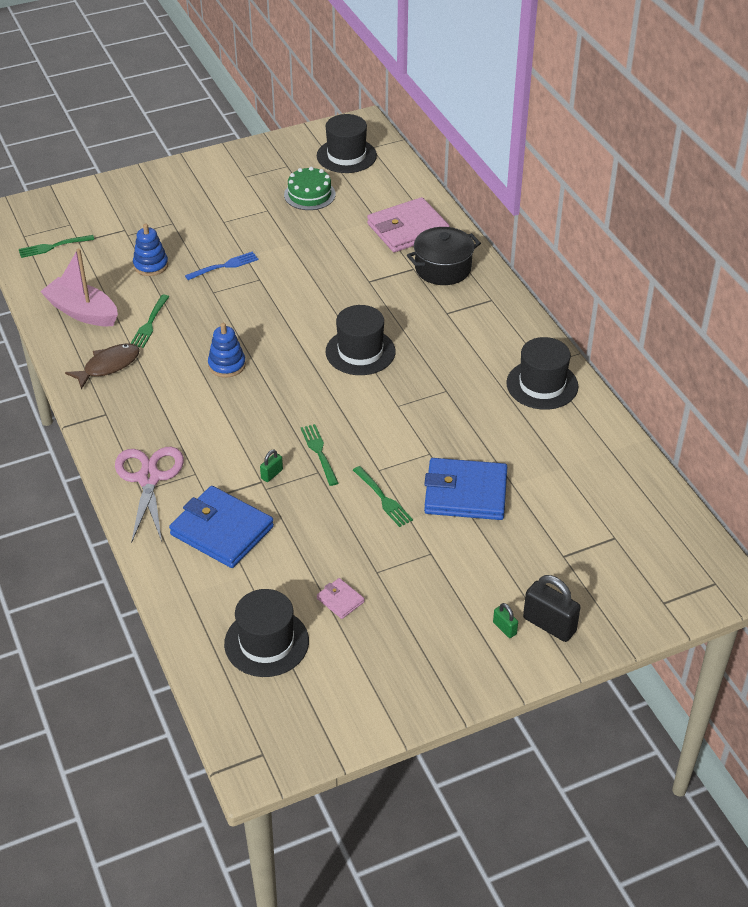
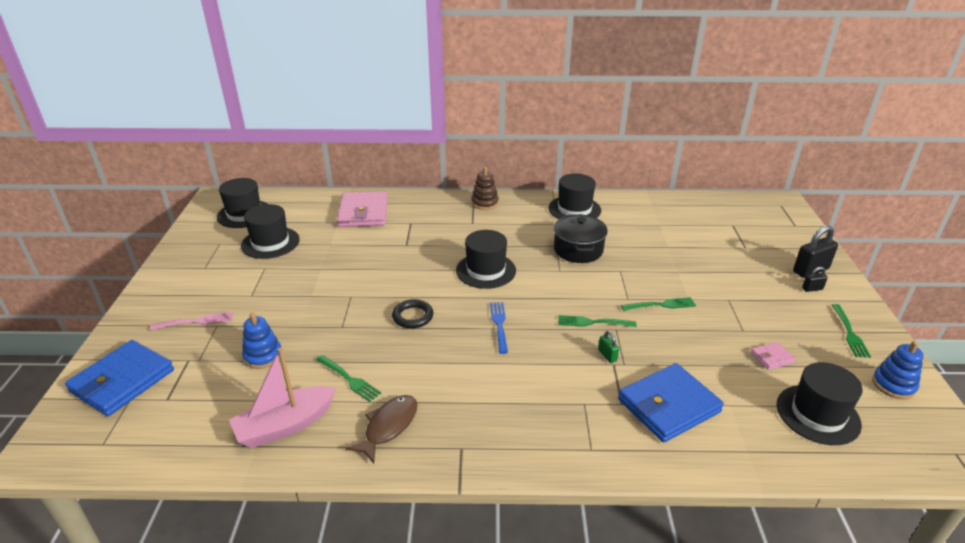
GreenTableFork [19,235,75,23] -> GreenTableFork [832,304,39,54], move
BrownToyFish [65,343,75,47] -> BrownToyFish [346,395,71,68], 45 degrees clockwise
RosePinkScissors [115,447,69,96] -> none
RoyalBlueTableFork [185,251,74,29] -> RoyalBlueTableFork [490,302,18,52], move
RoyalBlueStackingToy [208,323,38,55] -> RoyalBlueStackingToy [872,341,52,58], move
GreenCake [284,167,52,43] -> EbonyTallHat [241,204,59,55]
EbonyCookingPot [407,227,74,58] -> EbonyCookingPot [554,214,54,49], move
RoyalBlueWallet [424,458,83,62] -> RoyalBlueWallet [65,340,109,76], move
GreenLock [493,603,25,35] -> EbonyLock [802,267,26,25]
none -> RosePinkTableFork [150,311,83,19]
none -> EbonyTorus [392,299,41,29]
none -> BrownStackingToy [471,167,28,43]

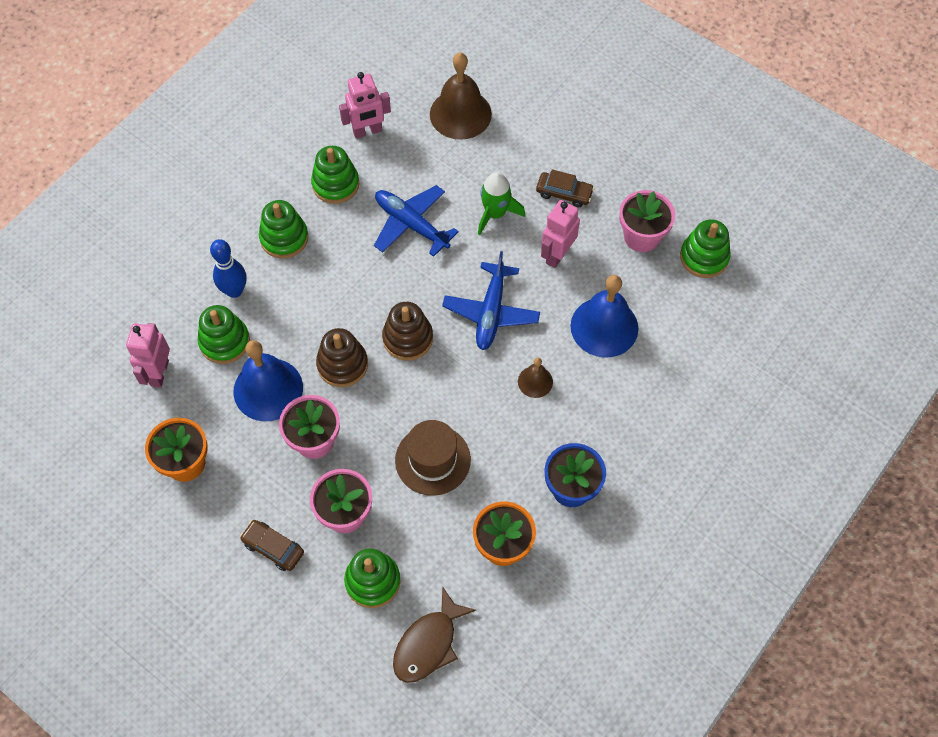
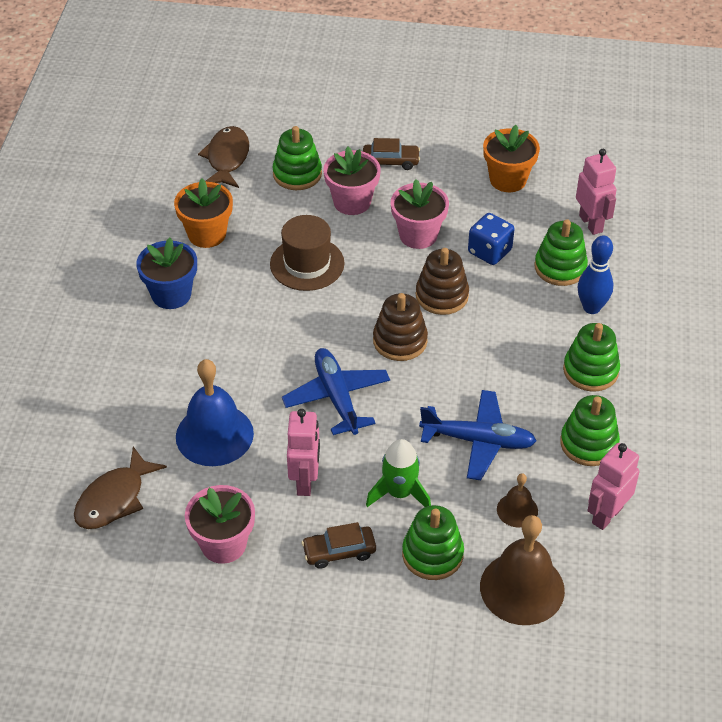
RoyalBlueBell [234,340,69,81] -> RoyalBlueGameDie [468,213,46,52]
BrownBell [518,357,35,41] -> BrownBell [497,473,41,55], move
GreenStackingToy [680,219,51,59] -> GreenStackingToy [402,505,62,75], move
none -> BrownToyFish [74,447,93,82]

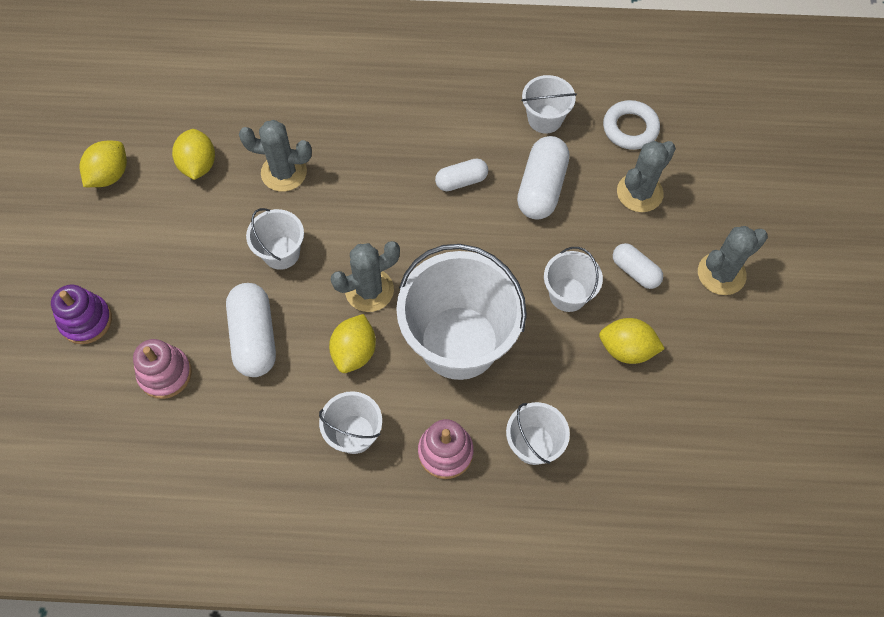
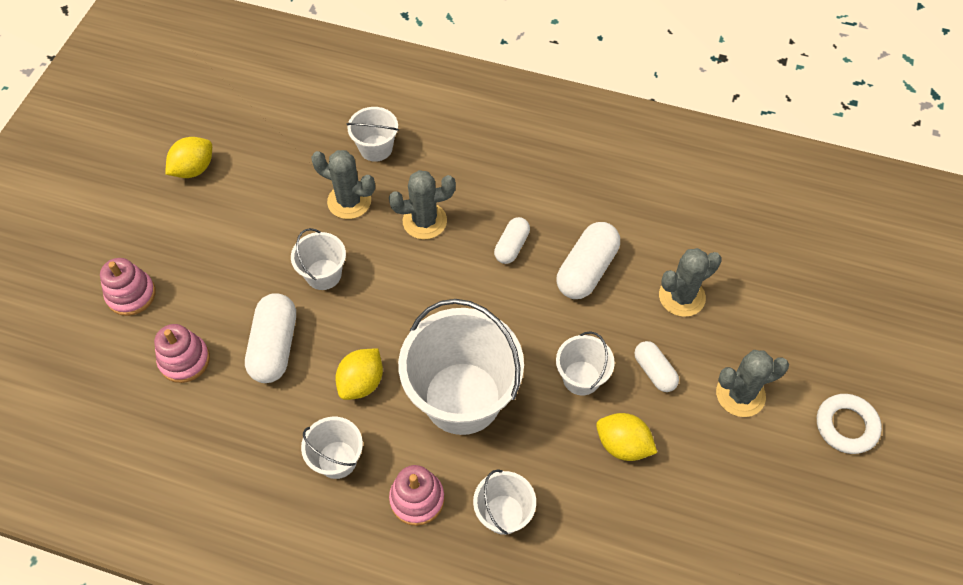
RoyalPurpleStackingToy [51,285,61,59] -> RosePinkStackingToy [100,258,56,58]
YellowLemon [172,129,43,51] -> none
AshGreySaguaroCactus [331,241,69,71] -> AshGreySaguaroCactus [389,170,67,69], move
SnowWhiteCapsule [435,158,53,33] -> SnowWhiteCapsule [494,217,36,47], 60 degrees counterclockwise
SnowWhitePail [521,75,56,58] -> SnowWhitePail [346,107,53,55], move
SnowWhiteTorus [603,100,57,50] -> SnowWhiteTorus [817,394,65,60], move

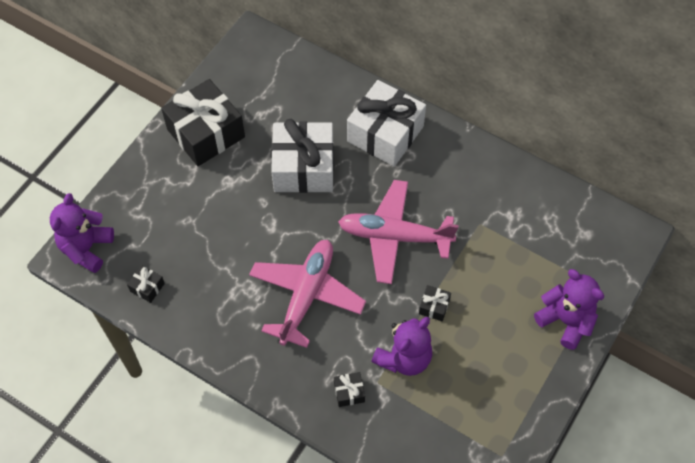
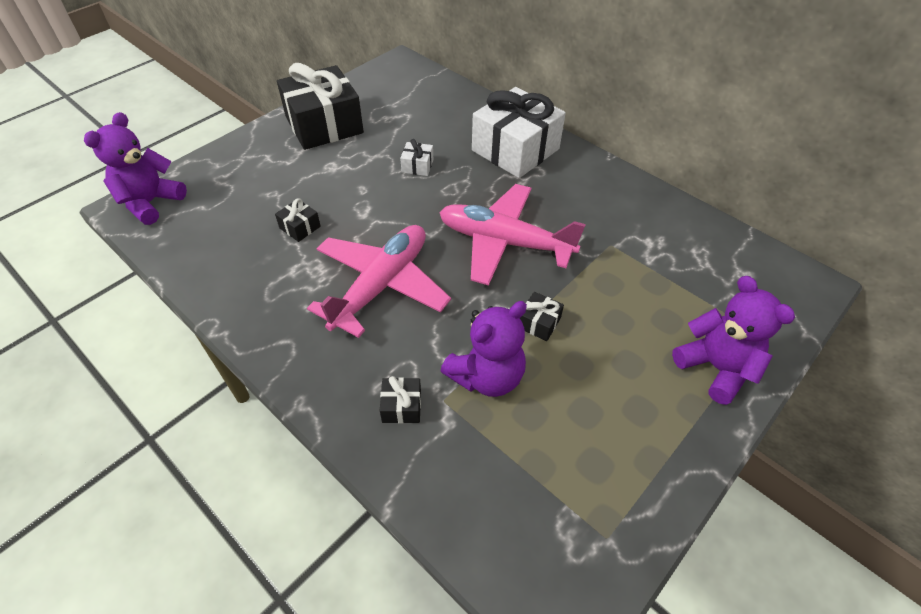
EbonyWrappedGift [127,265,38,38] -> EbonyWrappedGift [275,198,46,44], move
SnowWhiteWrappedGift [271,119,63,74] -> SnowWhiteWrappedGift [400,139,33,37], x0.41

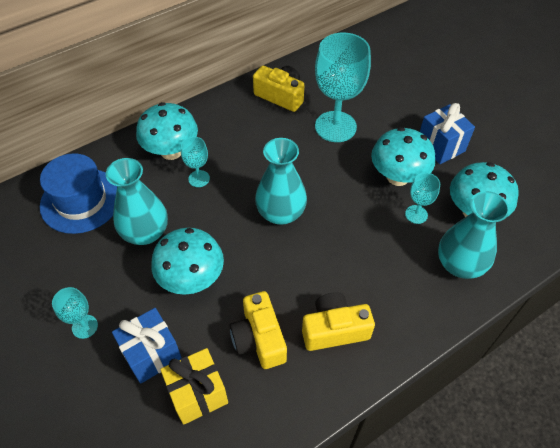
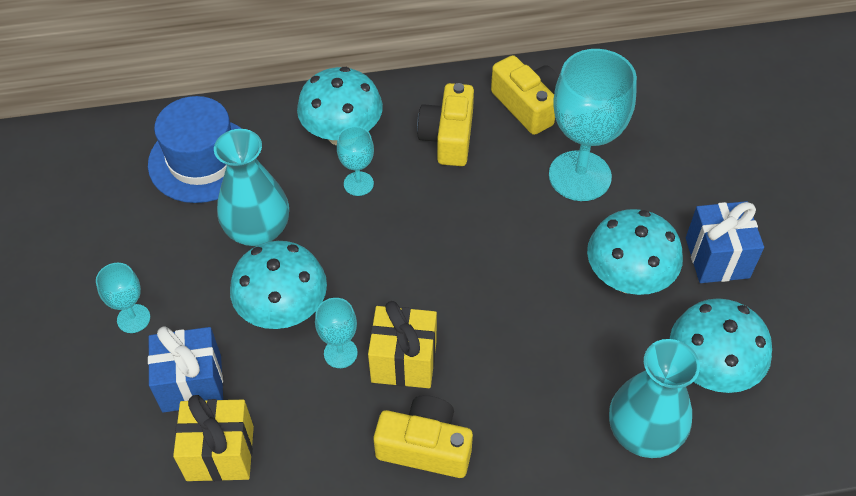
YellowCamera [230,291,57,78] -> YellowCamera [417,83,57,83], move
AquaVase [255,138,52,87] -> none
AquaGoblet [405,173,35,51] -> AquaGoblet [315,298,43,70], move
none -> YellowWrappedGift [368,301,69,87]

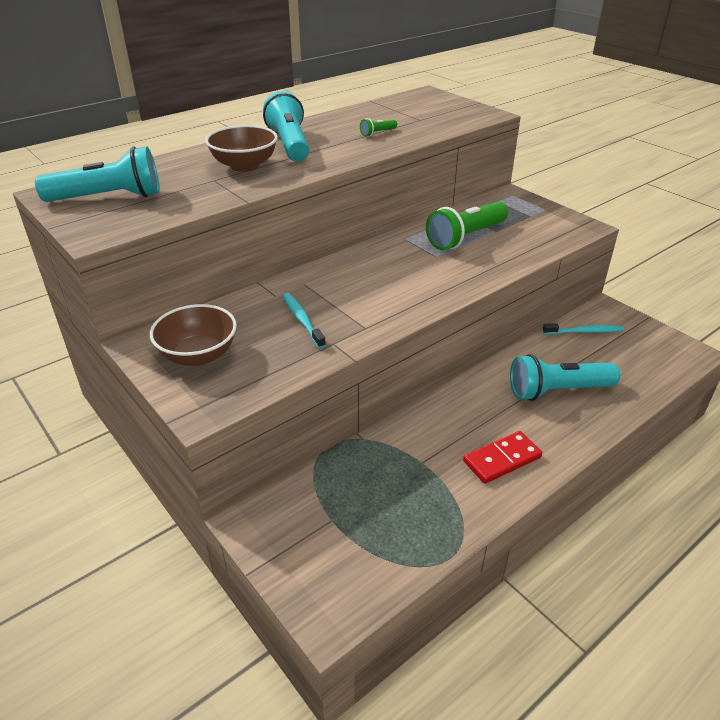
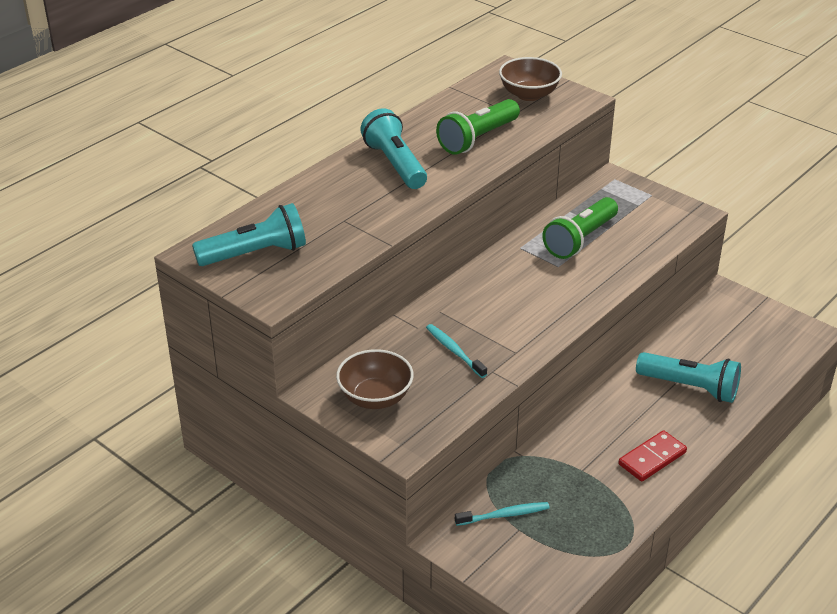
BrownDeepDish [205,125,73,47] -> BrownDeepDish [499,57,63,44], move
GreenFlashlight [360,118,37,19] -> GreenFlashlight [436,99,84,56], x2.34
AquaFlashlight [510,354,110,47] -> AquaFlashlight [636,352,105,51], 135 degrees counterclockwise
AquaDentalBrush [543,323,81,11] -> AquaDentalBrush [455,502,95,24], move

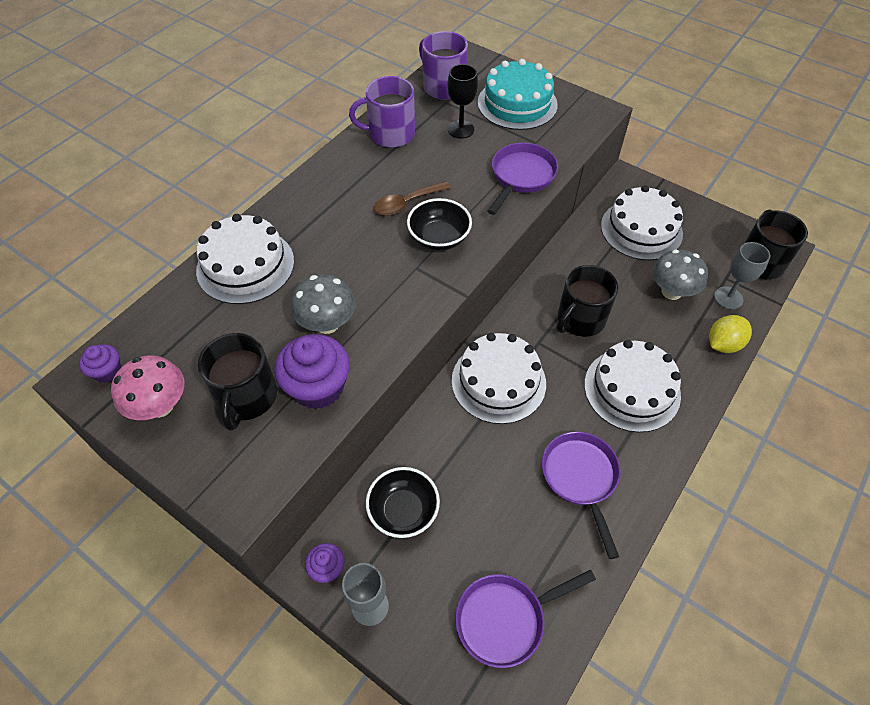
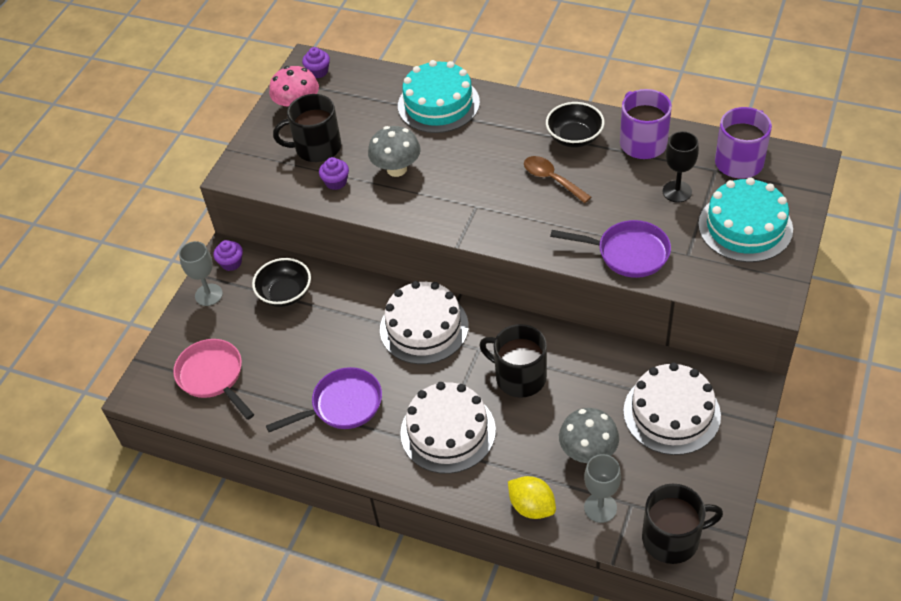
SnowWhiteCake [196,214,98,90] -> AquaCake [398,60,82,73]
RoyalPurpleFairyCake [274,334,76,75] -> RoyalPurpleFairyCake [319,157,30,33], x0.53
EbonyDeepDish [407,198,65,53] -> EbonyDeepDish [546,102,59,46], move
RoyalPurpleSkillet [455,570,141,98] -> RosePinkSkillet [173,339,81,81]

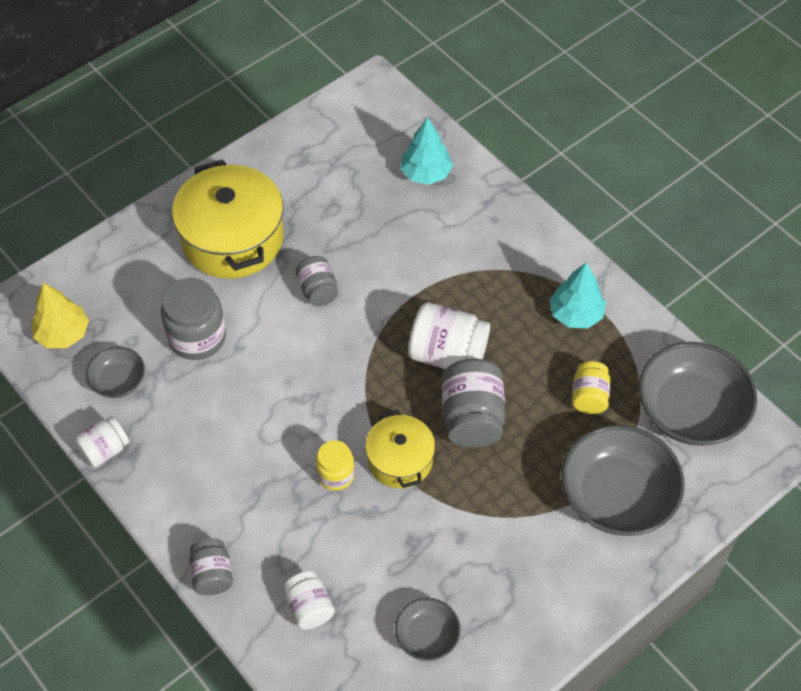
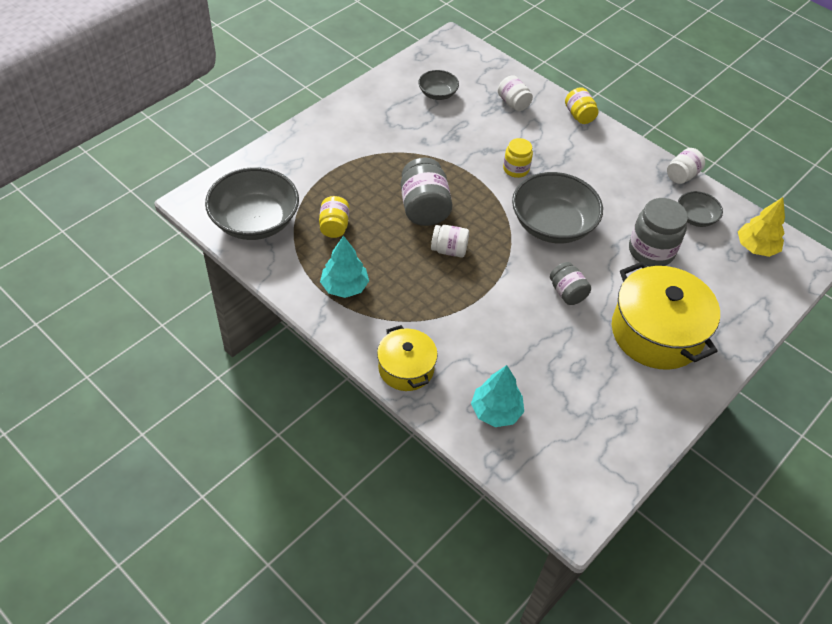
AshGreyJamJar [189,538,44,57] -> YellowJamJar [565,87,33,37]
YellowCookingPot [365,410,70,78] -> YellowCookingPot [377,325,61,66], move
SnowWhiteJamJar [408,302,82,67] -> SnowWhiteJamJar [431,225,38,32], x0.60
AshGreyDeepDish [561,425,124,111] -> AshGreyDeepDish [512,172,91,71], move

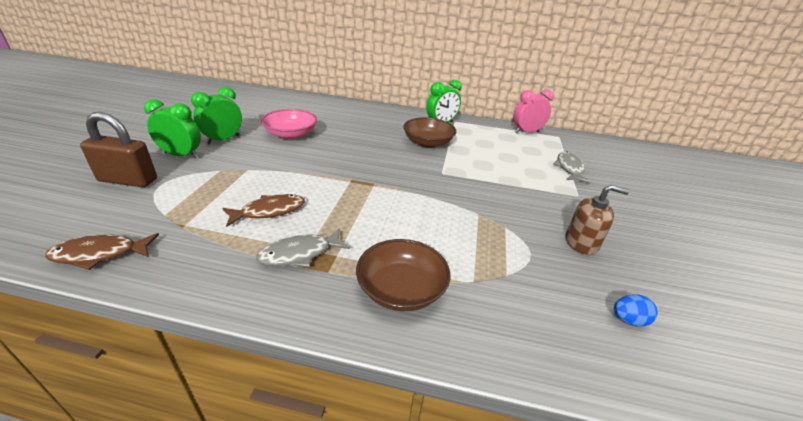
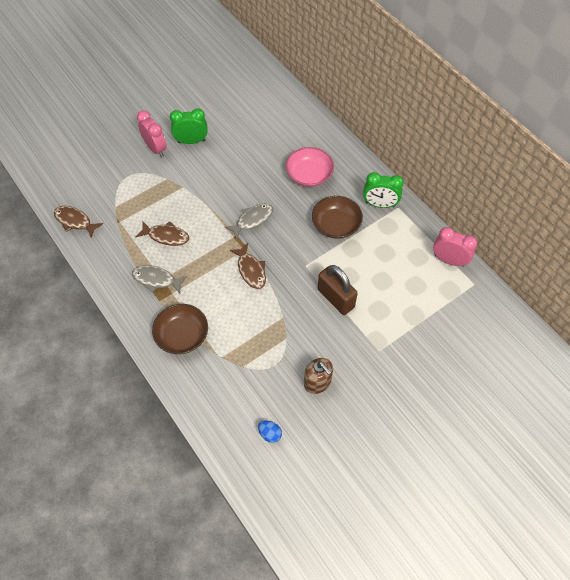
BrownLock [80,112,77,75] -> BrownLock [318,265,40,50], move
GreenAlarmClock [144,99,57,59] -> RosePinkAlarmClock [137,110,30,47]
RosePinkDeepDish [261,109,56,30] -> RosePinkDeepDish [285,147,49,40], move
AshGreyToyFish [553,151,38,32] -> AshGreyToyFish [225,204,48,36], move
none -> BrownToyFish [230,243,36,46]

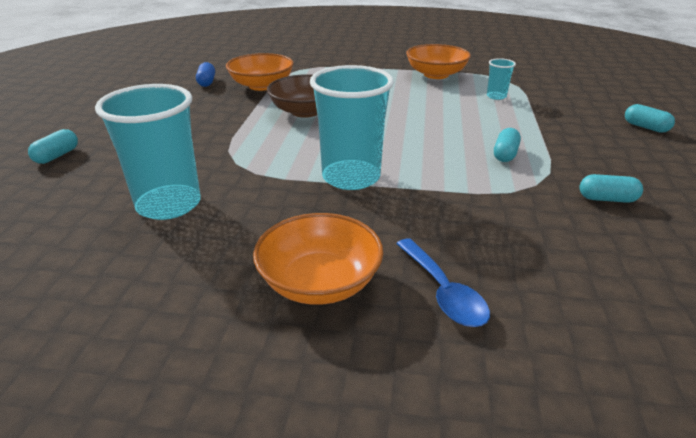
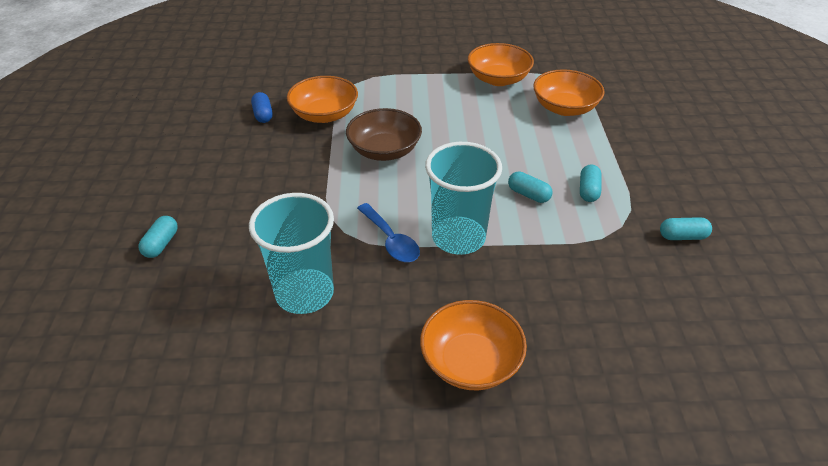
RoyalBlueTeaspoon [396,238,94,89] -> RoyalBlueTeaspoon [357,203,63,59], move
AquaCup [487,58,29,42] -> BrightOrangeDeepDish [533,69,72,47]
AquaCapsule [625,104,50,29] -> AquaCapsule [508,171,45,32], move

